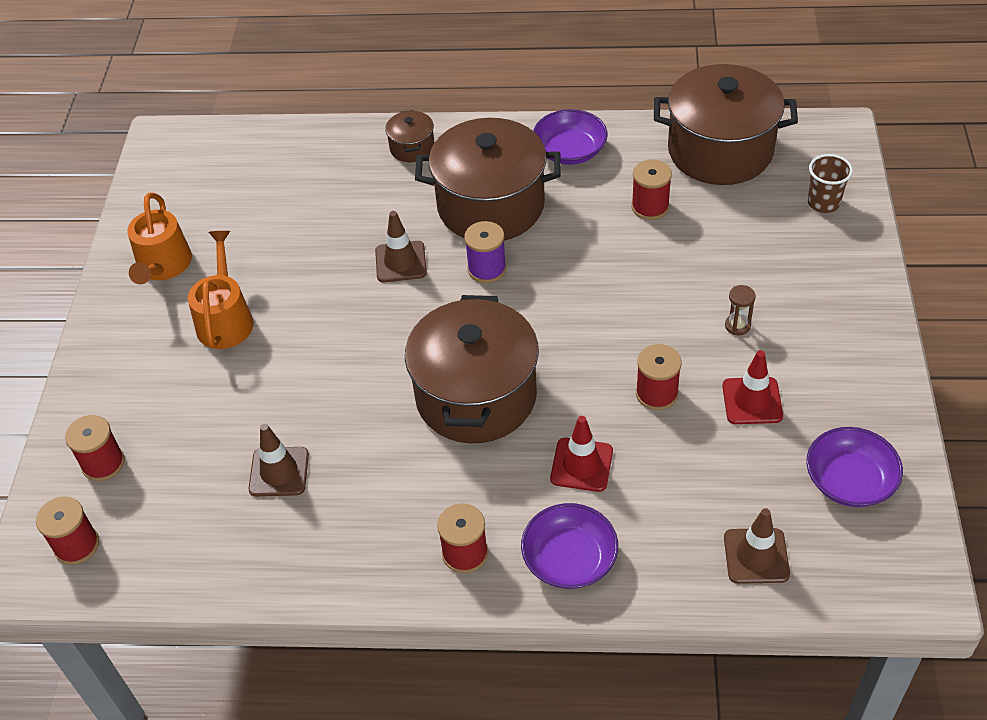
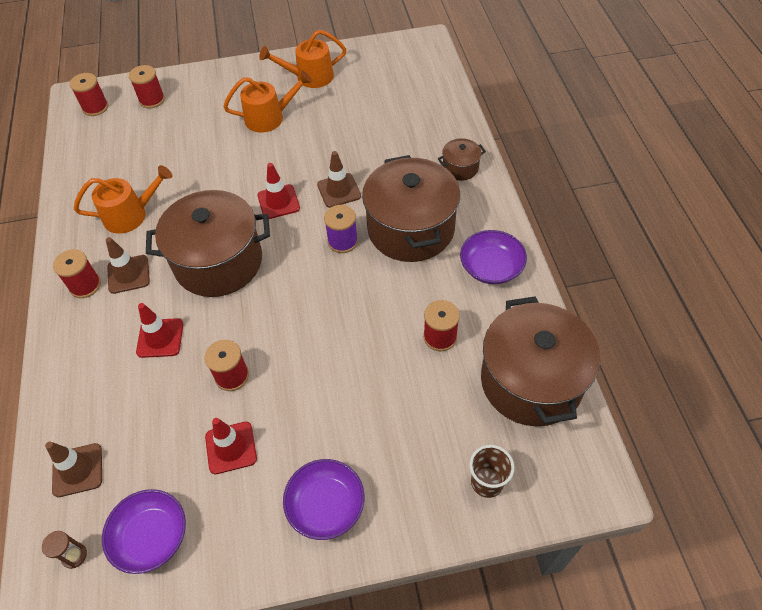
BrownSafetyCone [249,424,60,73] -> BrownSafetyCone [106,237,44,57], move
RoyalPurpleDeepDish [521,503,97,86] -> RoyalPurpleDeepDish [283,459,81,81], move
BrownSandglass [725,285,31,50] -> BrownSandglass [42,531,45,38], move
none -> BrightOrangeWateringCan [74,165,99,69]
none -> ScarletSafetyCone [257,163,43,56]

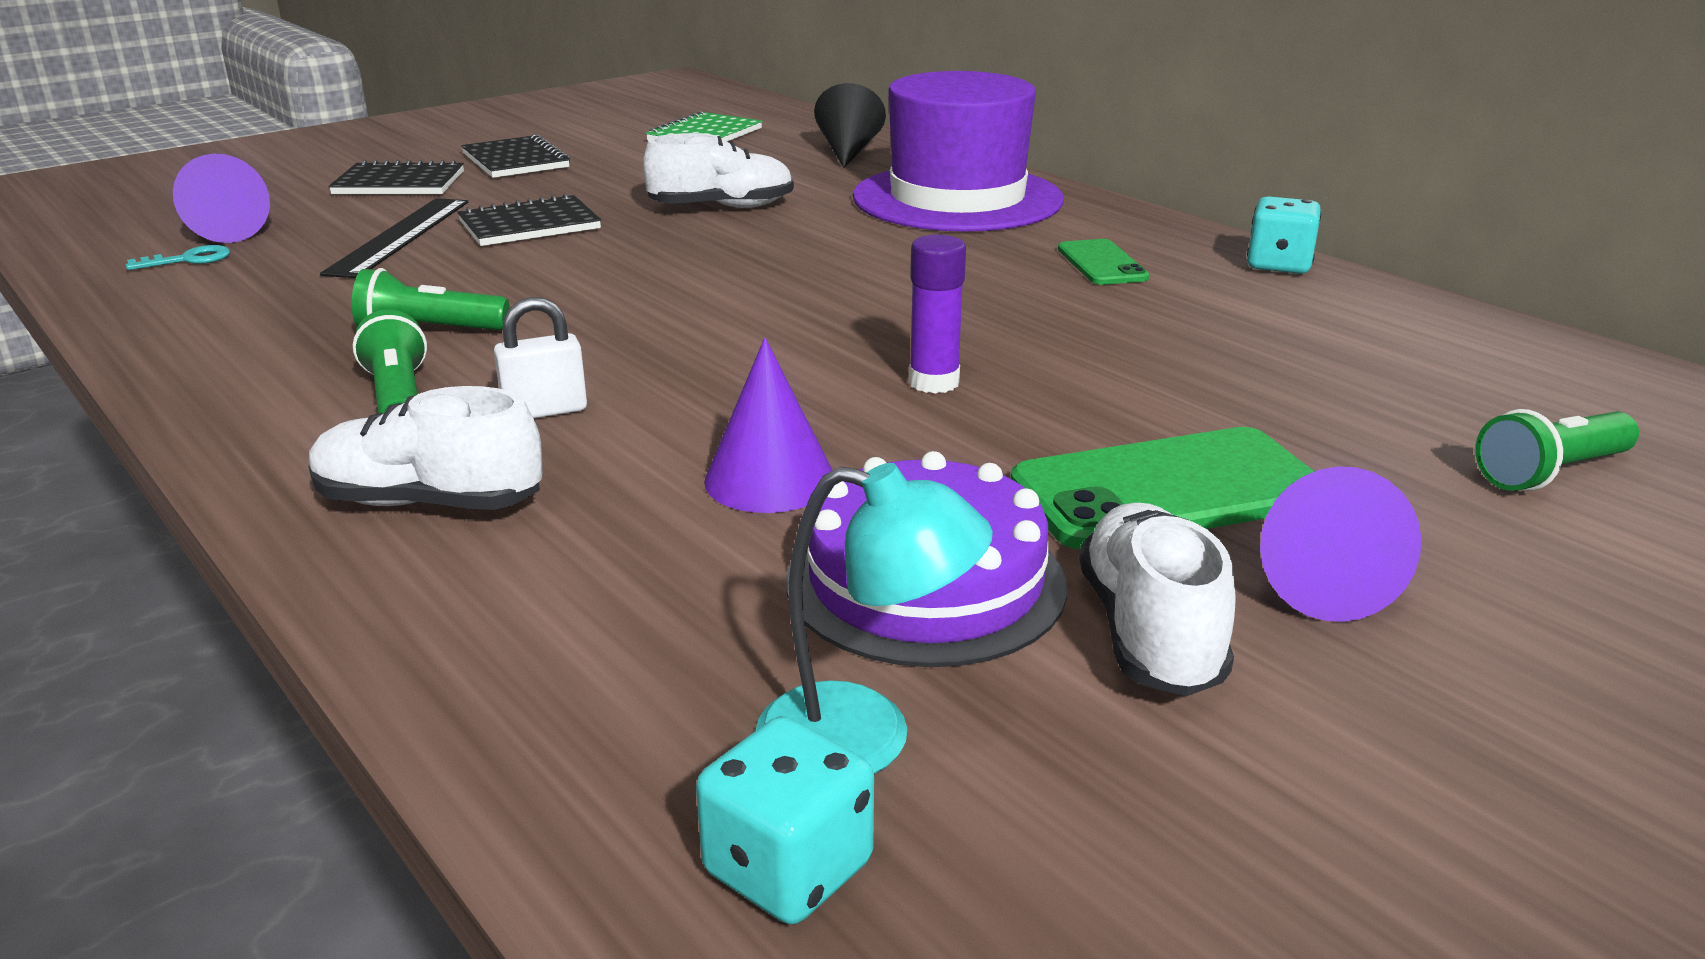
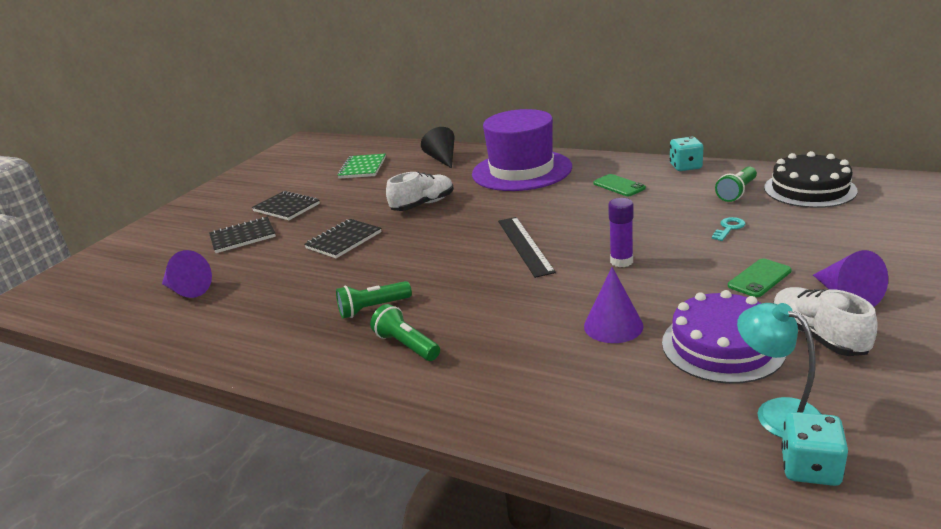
AquaLatchkey [126,245,104,25] -> AquaLatchkey [712,217,33,24], move
SnowWhiteLaceUpShoe [308,386,235,124] -> none
EbonyStraightedge [320,198,148,80] -> EbonyStraightedge [498,217,58,61], move
SnowWhiteLock [494,297,93,122] -> none
AquaLamp [755,463,238,311] -> AquaLamp [737,303,84,135], 120 degrees counterclockwise
GreenMobilePhone [1010,427,305,123] -> GreenMobilePhone [728,258,64,39], x0.55
GreenFlashlight [1475,409,164,82] -> GreenFlashlight [715,167,42,35], move
none -> EbonyCake [764,151,94,57]

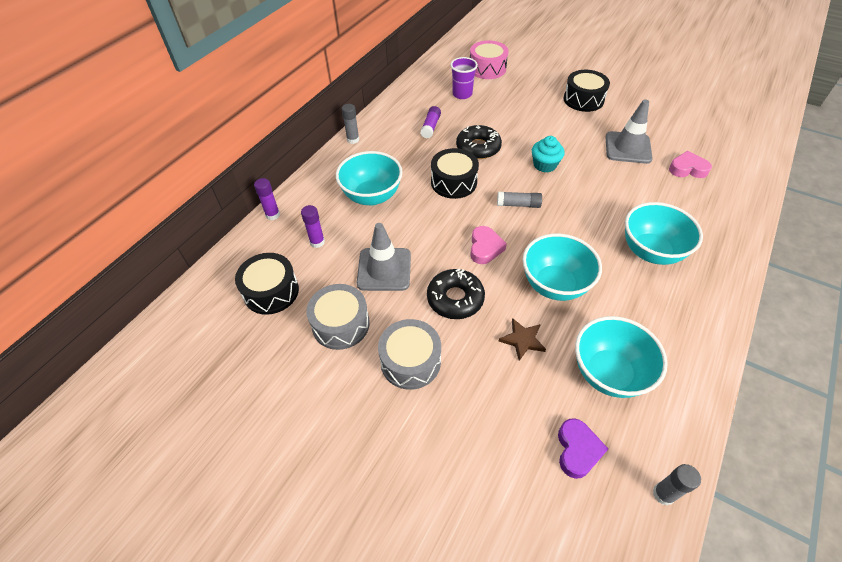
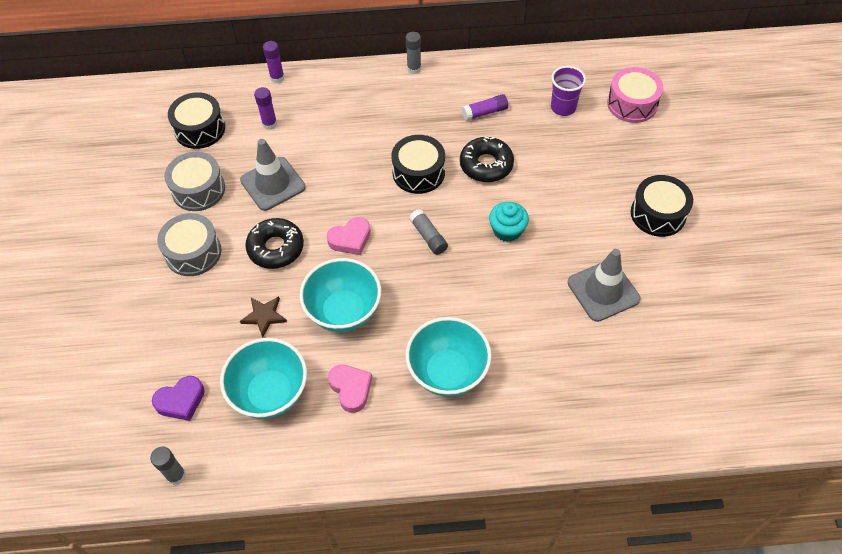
AquaDeepDish [336,151,66,55] -> none
RosePinkLoveHeart [669,151,43,27] -> RosePinkLoveHeart [328,364,44,49], move

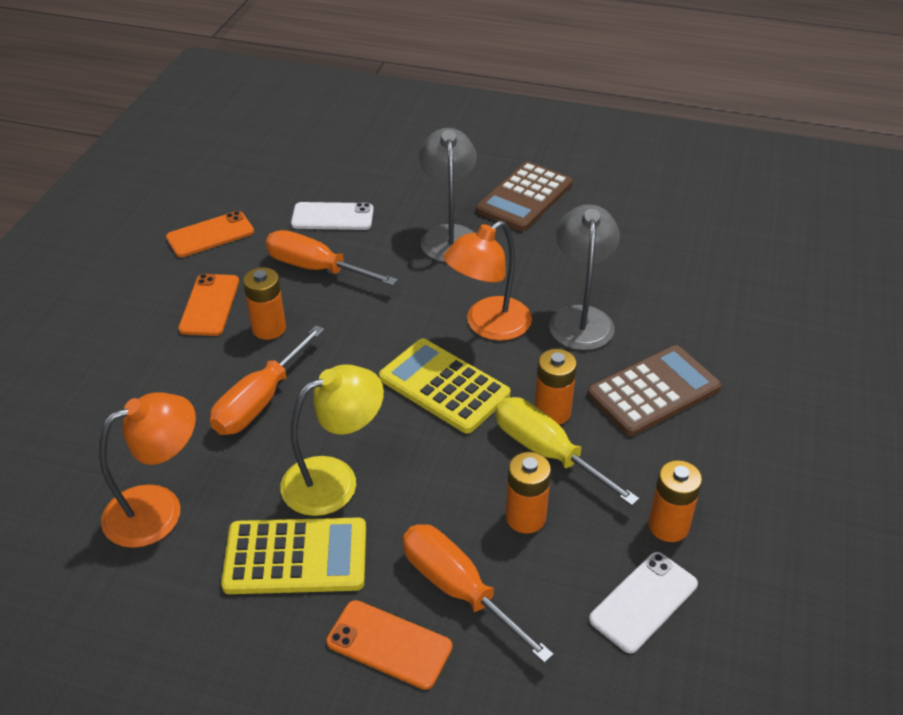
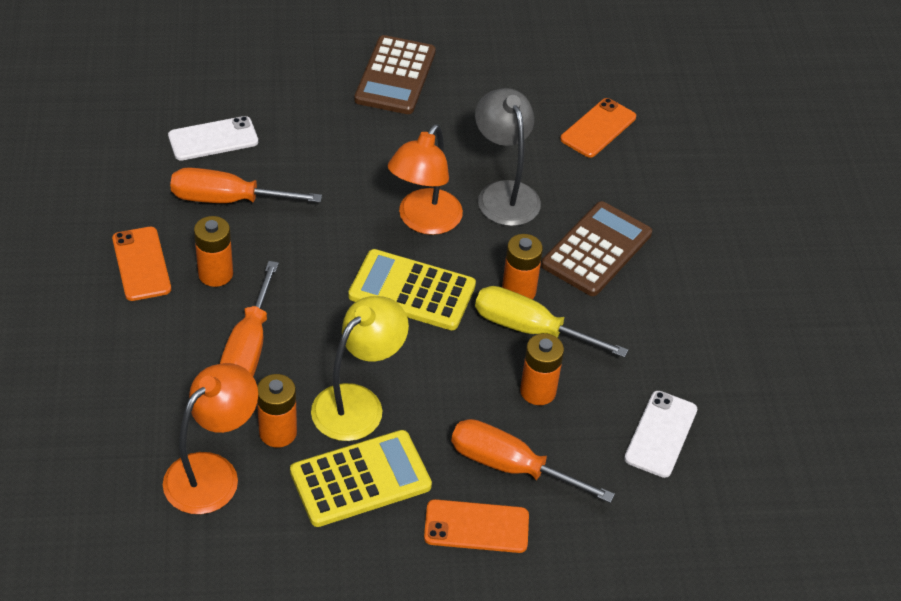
BrightOrangeMobilePhone [166,211,88,46] -> BrightOrangeMobilePhone [560,98,76,60], move
AshGreyLamp [419,128,58,134] -> none
BrightOrangeAaBattery [648,460,54,82] -> BrightOrangeAaBattery [257,374,40,74], move

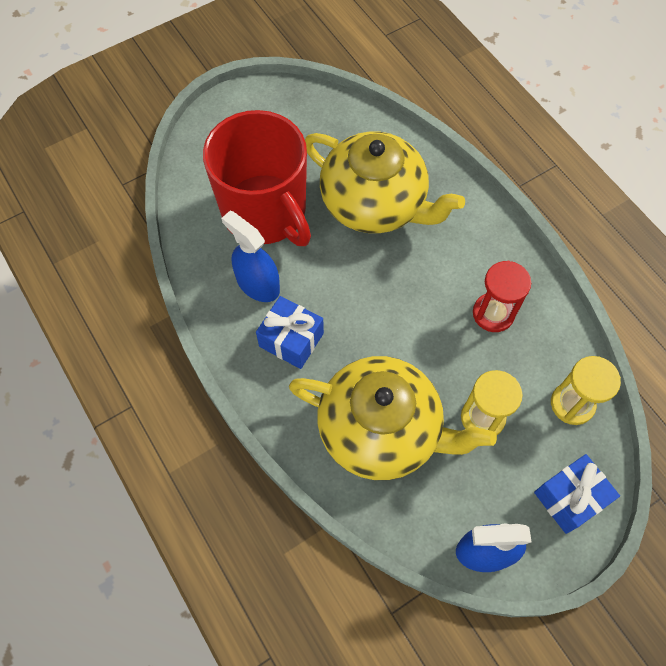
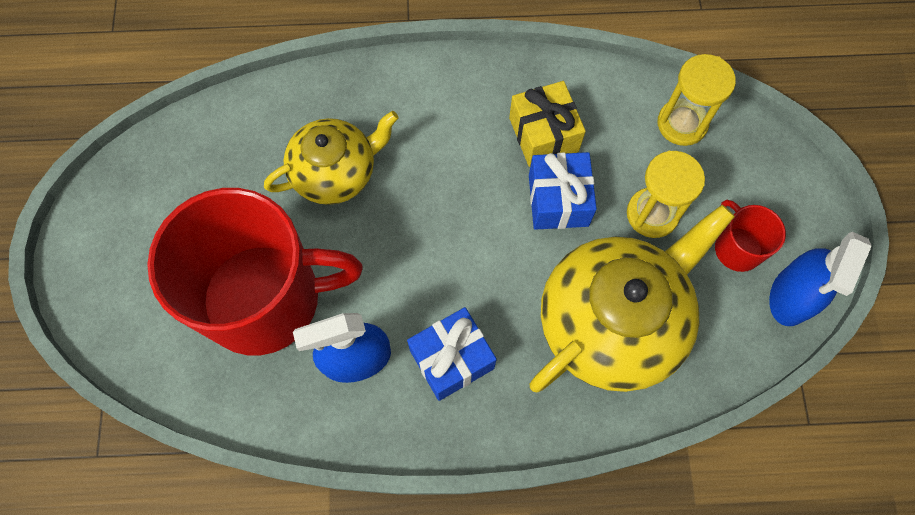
YellowTeaPot [305,131,160,102] -> YellowTeaPot [264,111,135,94], x0.63
ScarletSandglass [473,261,58,71] -> YellowWrappedGift [509,81,77,86]
RoyalBlueWrappedGift [534,454,86,80] -> RoyalBlueWrappedGift [529,152,68,78], move
none -> ScarletCoffeeMug [715,200,71,72]

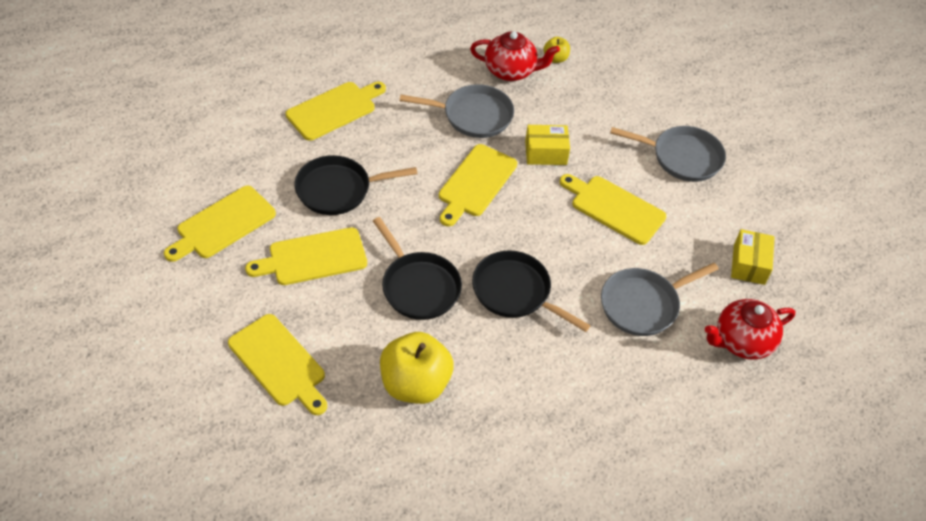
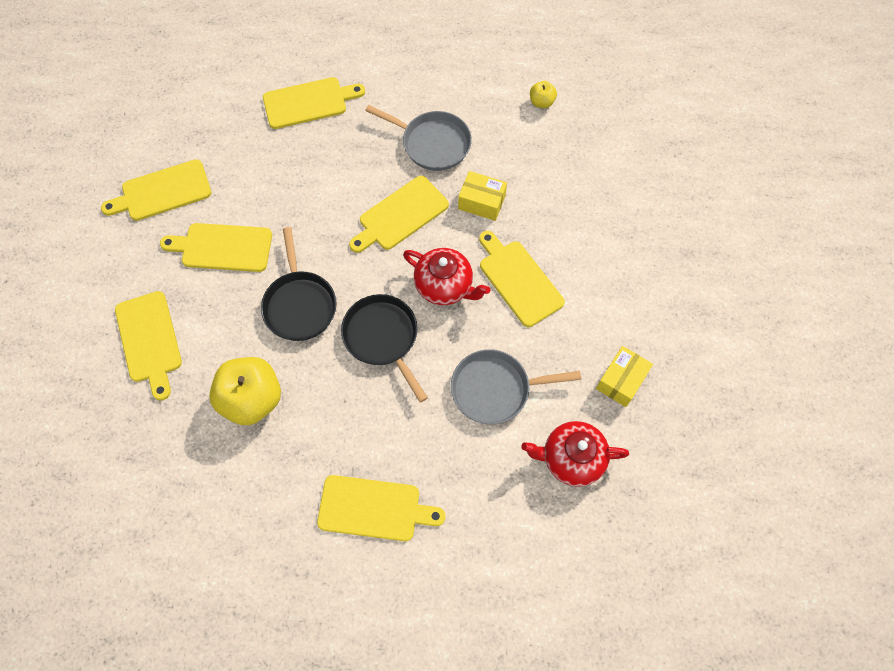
EbonySkillet [294,155,123,60] -> none
ScarletTeaPot [470,31,90,50] -> ScarletTeaPot [403,248,88,57], move
AshGreySkillet [610,126,116,56] -> none
none -> YellowCuttingBoard [317,475,128,66]

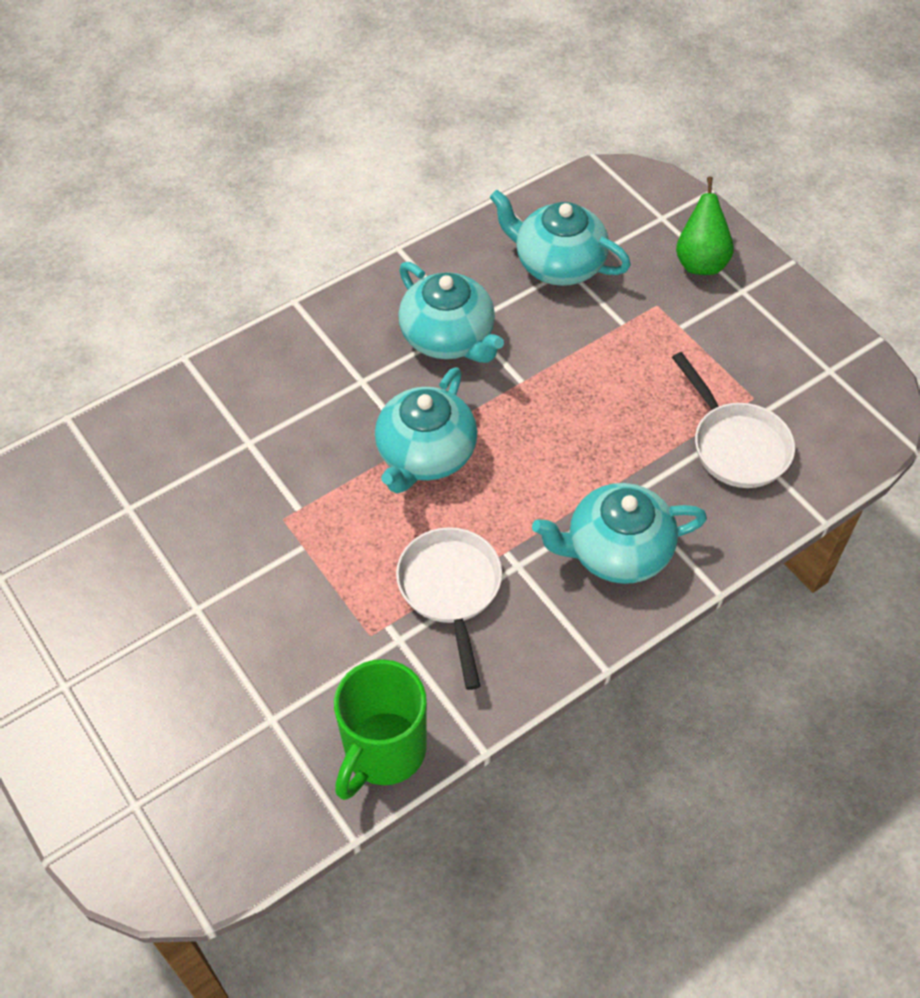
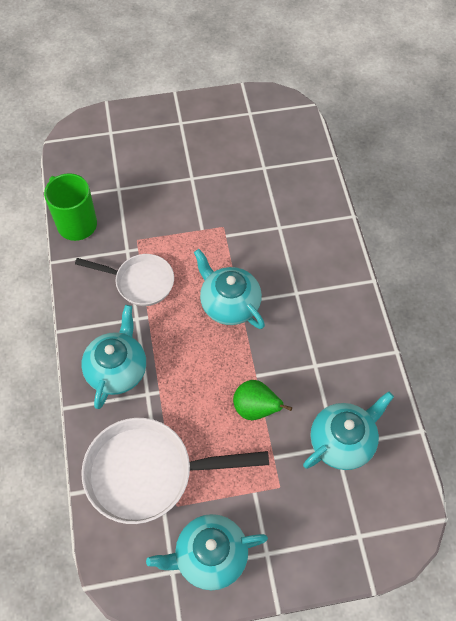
AquaTeaPot [398,262,106,101] -> AquaTeaPot [146,514,122,76], move
SnowWhiteSkillet [672,352,123,136] -> SnowWhiteSkillet [81,418,188,106], x1.60
GreenPearFruit [676,177,58,98] -> GreenPearFruit [233,380,59,40], move

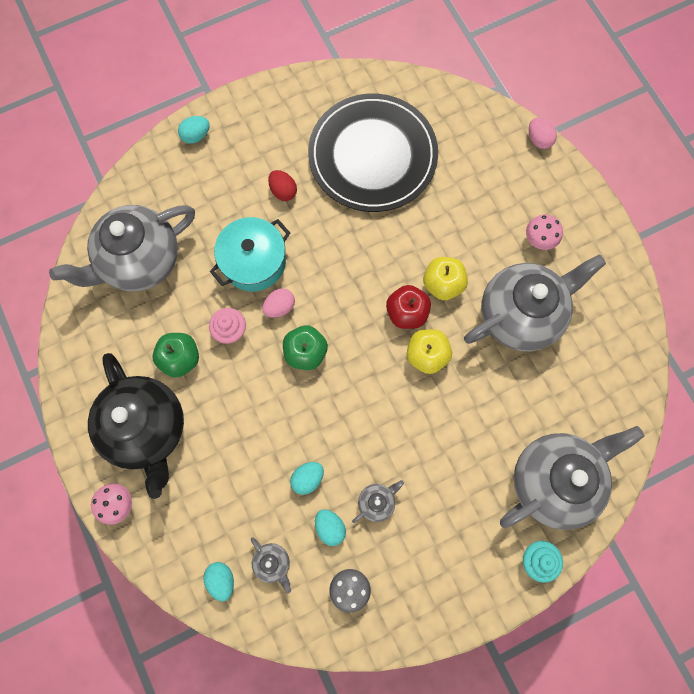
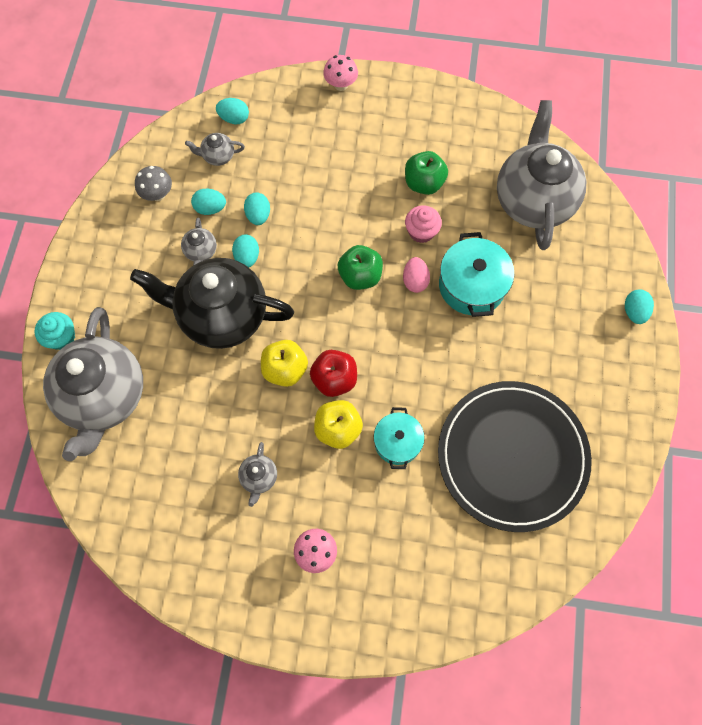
EbonyTeaPot [88,353,96,146] -> EbonyTeaPot [130,258,164,91], move
ScarletEgg [268,170,29,31] -> none
AshGreyTeaPot [464,254,142,97] -> AshGreyTeaPot [238,442,39,65], x0.40
RosePinkEgg [529,117,28,32] -> none
none -> AquaEgg [232,235,27,33]
none -> AquaCookingPot [374,407,51,62]

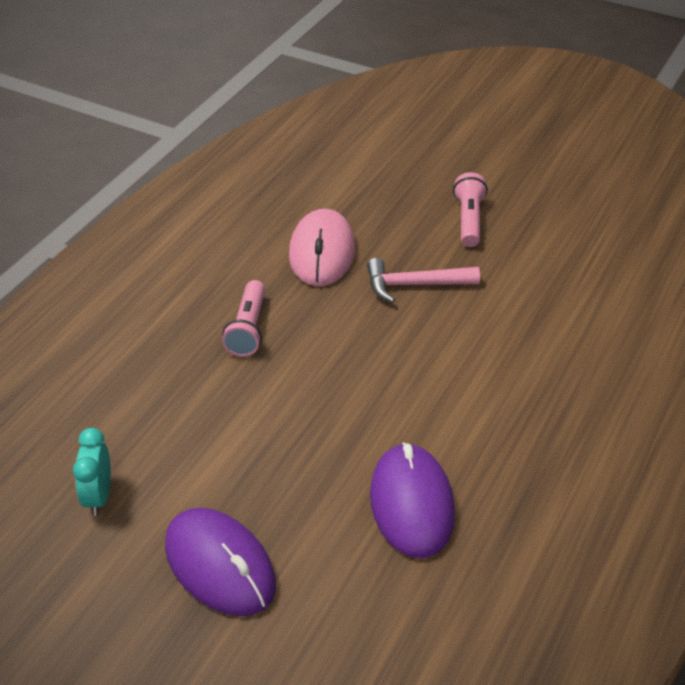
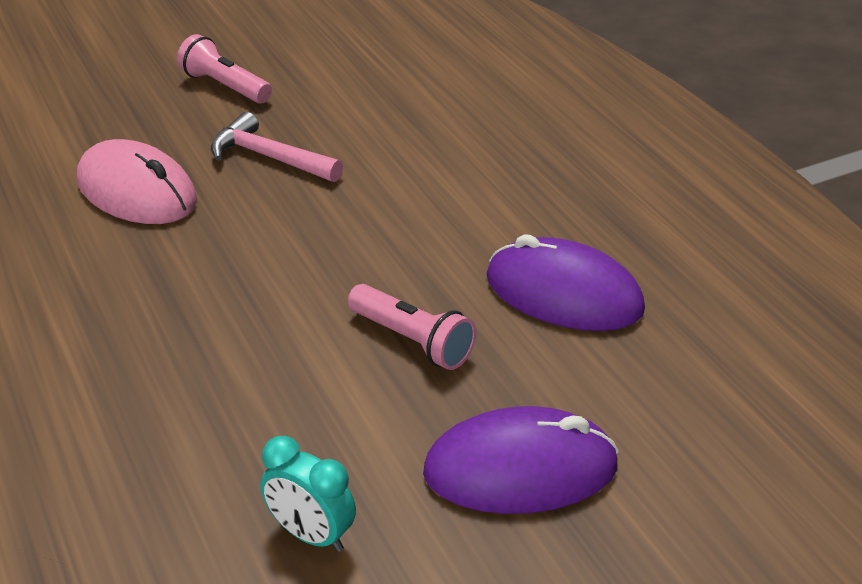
RosePinkFlashlight [222,280,43,77] -> RosePinkFlashlight [348,284,128,86], move
RosePinkCarpenter'sHammer [367,258,113,45] -> RosePinkCarpenter'sHammer [211,112,132,70], 90 degrees clockwise

